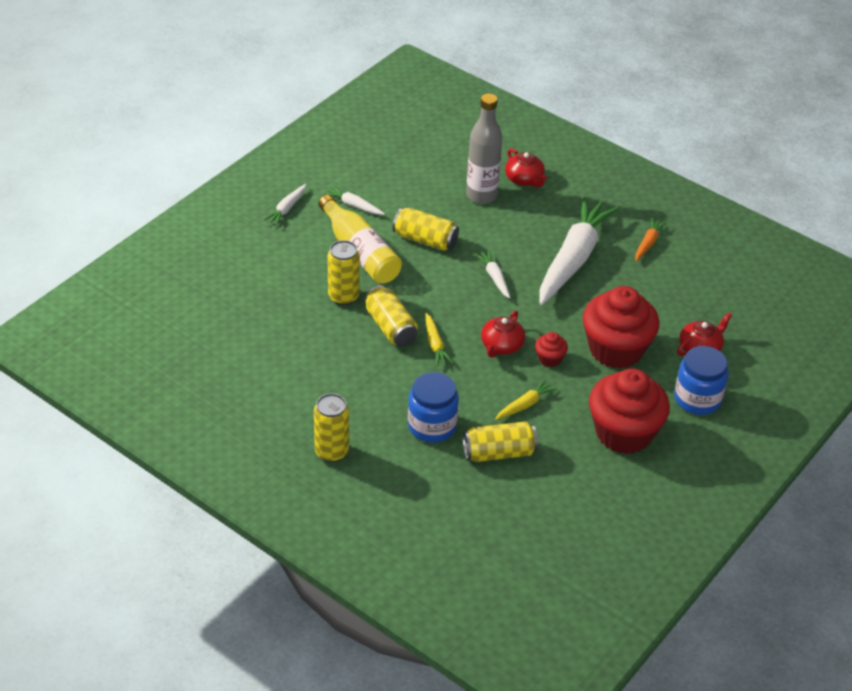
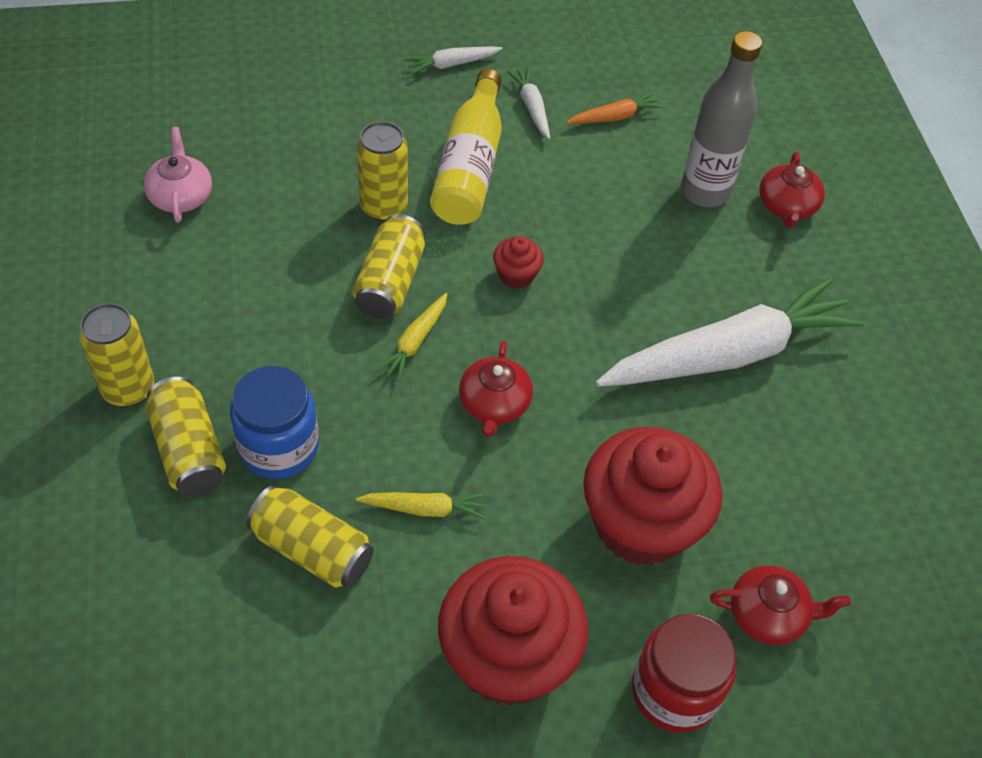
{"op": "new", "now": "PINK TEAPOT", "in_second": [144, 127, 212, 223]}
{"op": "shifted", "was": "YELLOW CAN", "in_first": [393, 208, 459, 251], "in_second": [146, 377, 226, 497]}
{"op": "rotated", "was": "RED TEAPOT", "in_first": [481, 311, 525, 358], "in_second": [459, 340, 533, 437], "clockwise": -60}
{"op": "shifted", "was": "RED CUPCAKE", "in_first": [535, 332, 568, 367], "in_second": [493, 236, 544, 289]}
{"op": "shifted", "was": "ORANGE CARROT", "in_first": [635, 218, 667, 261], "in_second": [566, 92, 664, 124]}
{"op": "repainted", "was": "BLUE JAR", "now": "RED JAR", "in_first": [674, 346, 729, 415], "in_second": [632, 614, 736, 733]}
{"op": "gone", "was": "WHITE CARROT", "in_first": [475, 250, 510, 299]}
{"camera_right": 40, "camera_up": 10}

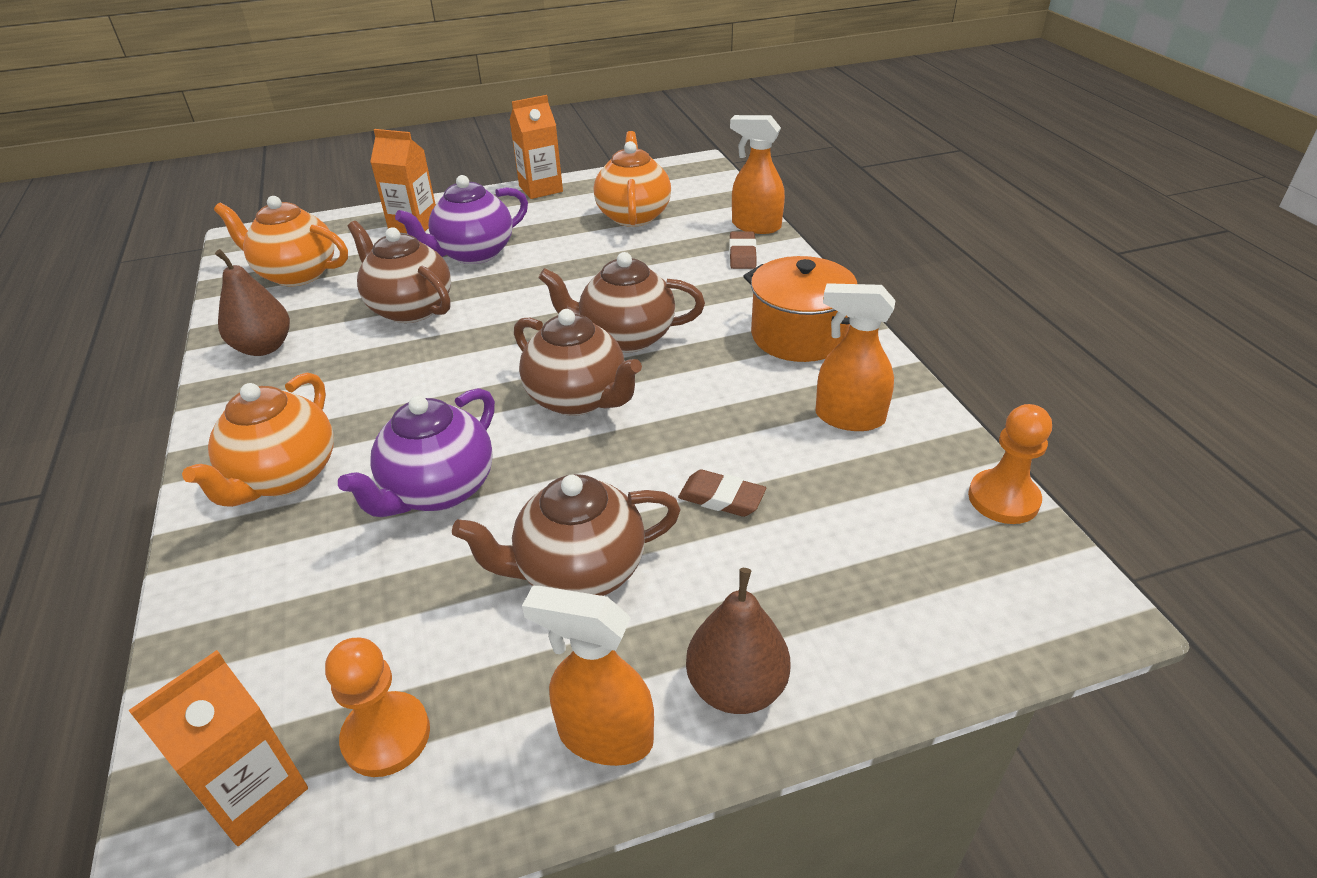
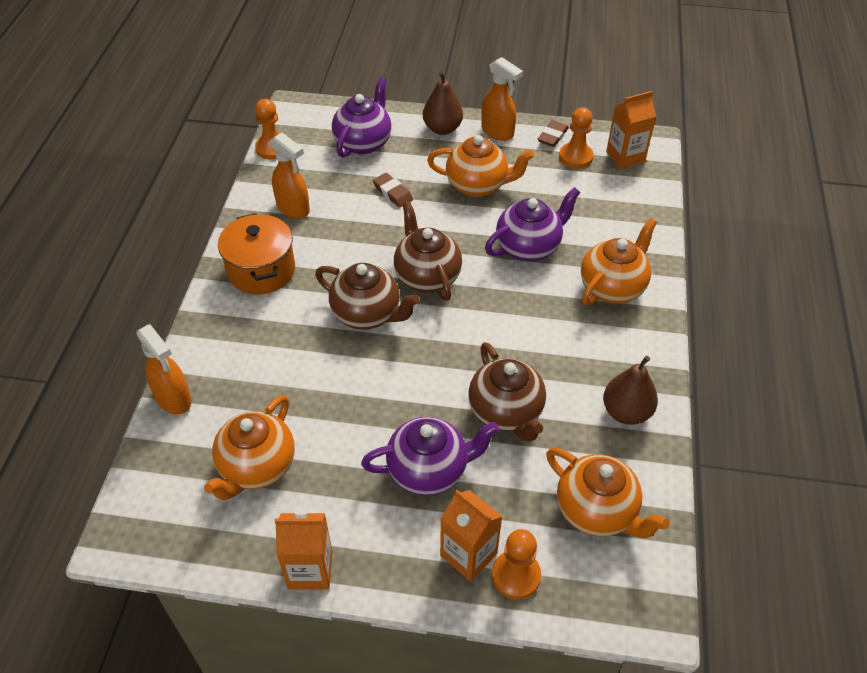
{"op": "new", "now": "PURPLE TEAPOT", "in_second": [332, 77, 392, 158]}
{"op": "repainted", "was": "BROWN TEAPOT", "now": "ORANGE TEAPOT", "in_first": [452, 474, 681, 596], "in_second": [427, 135, 534, 197]}
{"op": "new", "now": "ORANGE PAWN", "in_second": [492, 529, 541, 599]}
{"op": "shifted", "was": "BROWN ERASER", "in_first": [729, 231, 757, 269], "in_second": [537, 120, 569, 147]}
{"camera_right": -155, "camera_up": 10}

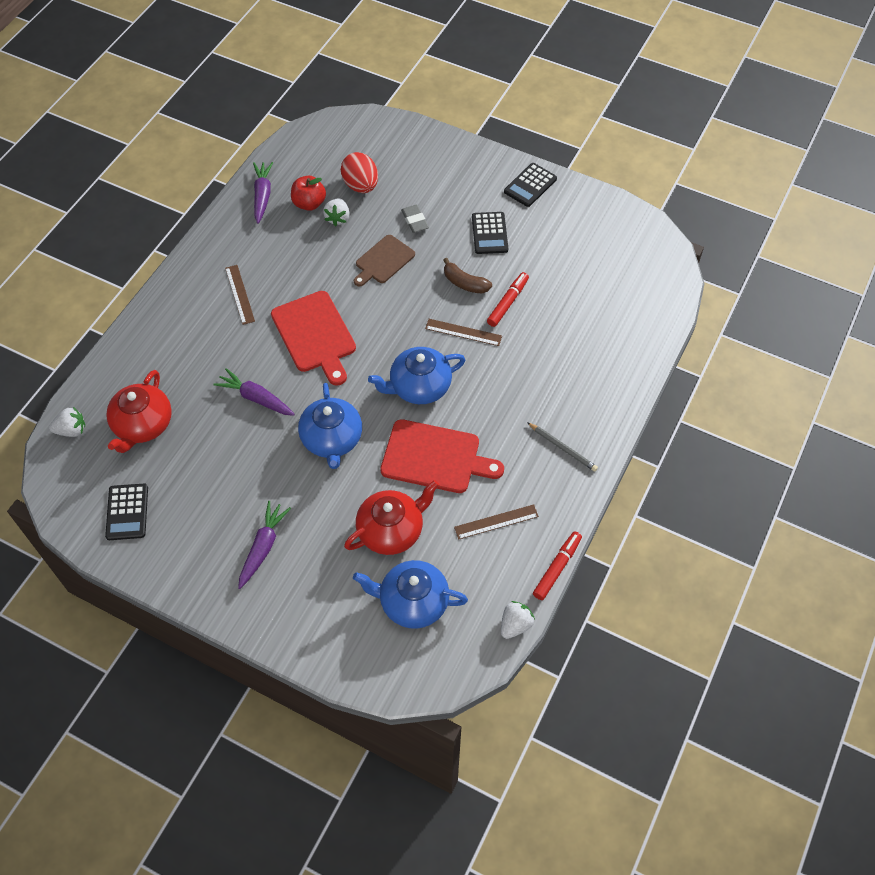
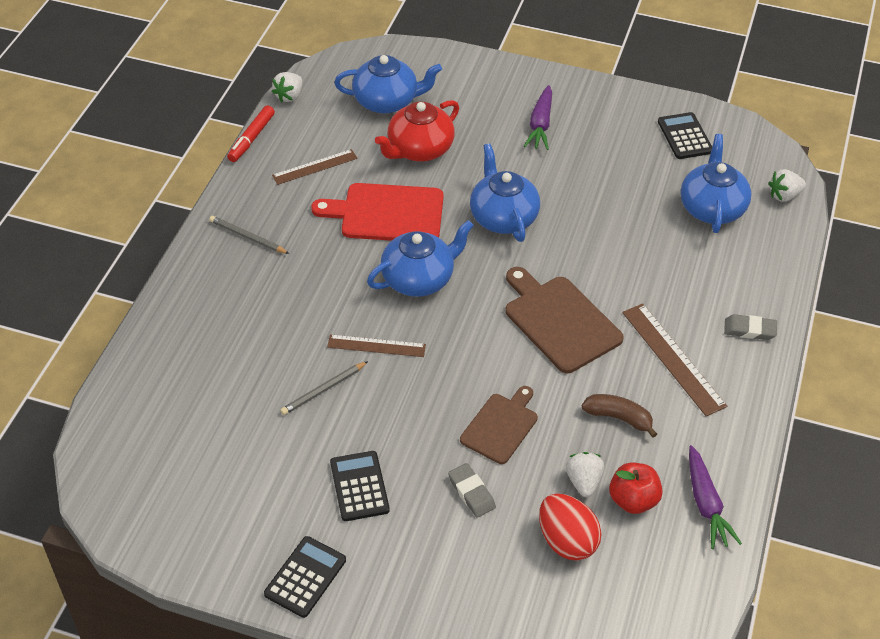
{"op": "swapped", "was": "RED MARKER", "now": "GREY PENCIL", "in_first": [487, 272, 529, 327], "in_second": [280, 361, 368, 415]}
{"op": "repainted", "was": "RED CUTTING BOARD", "now": "BROWN CUTTING BOARD", "in_first": [271, 291, 356, 386], "in_second": [505, 267, 624, 373]}
{"op": "shifted", "was": "BROWN BANANA", "in_first": [443, 258, 492, 294], "in_second": [582, 394, 657, 438]}
{"op": "scaled", "was": "BROWN RULER", "in_first": [225, 265, 255, 325], "in_second": [622, 303, 727, 416], "ratio": 1.52}
{"op": "repainted", "was": "RED TEAPOT", "now": "BLUE TEAPOT", "in_first": [106, 370, 172, 453], "in_second": [681, 134, 752, 233]}
{"op": "new", "now": "GREY ERASER", "in_second": [724, 314, 777, 340]}
{"op": "gone", "was": "PURPLE CARROT", "in_first": [213, 368, 295, 416]}
{"camera_right": 170, "camera_up": -10}

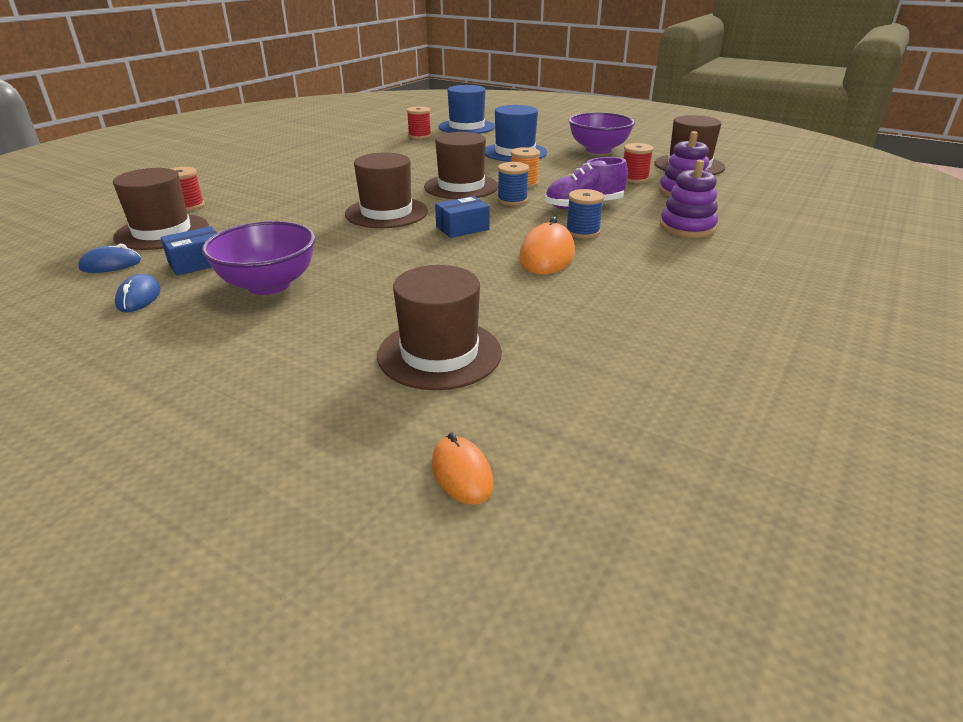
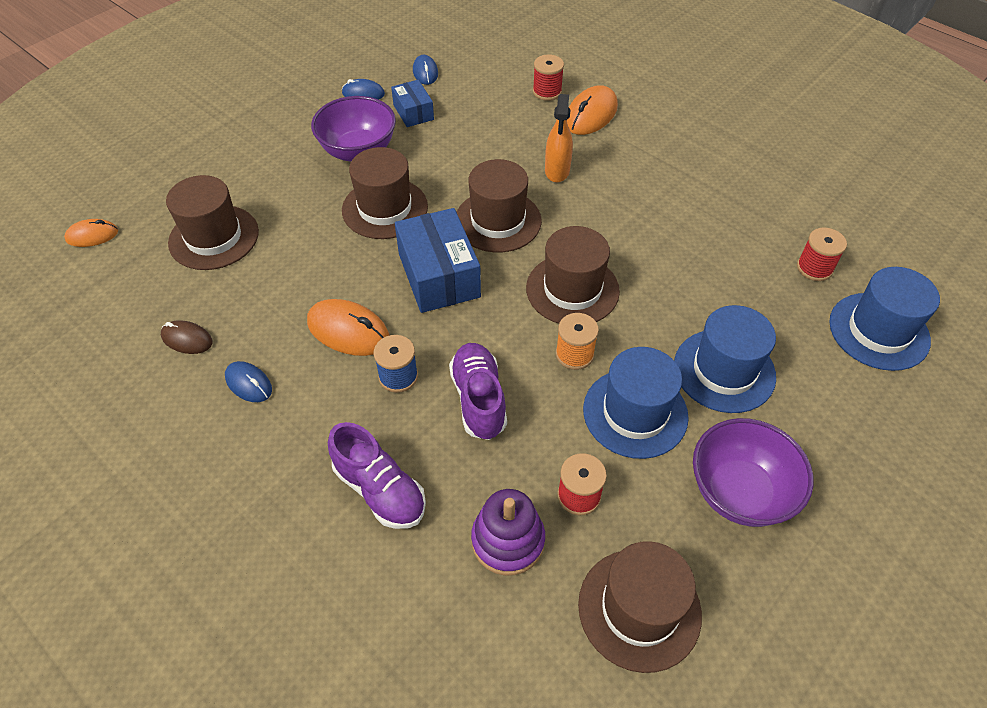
{"op": "new", "now": "BROWN MOUSE", "in_second": [161, 320, 213, 354]}
{"op": "new", "now": "BLUE MOUSE", "in_second": [225, 361, 272, 402]}
{"op": "swapped", "was": "PURPLE STACKING TOY", "now": "PURPLE SHOE", "in_first": [660, 160, 718, 238], "in_second": [328, 422, 426, 529]}
{"op": "shifted", "was": "BROWN HAT", "in_first": [113, 168, 209, 250], "in_second": [342, 147, 428, 239]}
{"op": "scaled", "was": "BLUE BOX", "in_first": [435, 196, 490, 238], "in_second": [395, 208, 481, 313], "ratio": 1.78}
{"op": "new", "now": "ORANGE SPRAY BOTTLE", "in_second": [545, 94, 573, 182]}
{"op": "new", "now": "ORANGE MOUSE", "in_second": [567, 85, 618, 135]}
{"op": "new", "now": "BLUE HAT", "in_second": [583, 347, 689, 459]}
{"op": "gone", "was": "BLUE SPOOL", "in_first": [497, 162, 529, 206]}
{"camera_right": 100, "camera_up": 20}

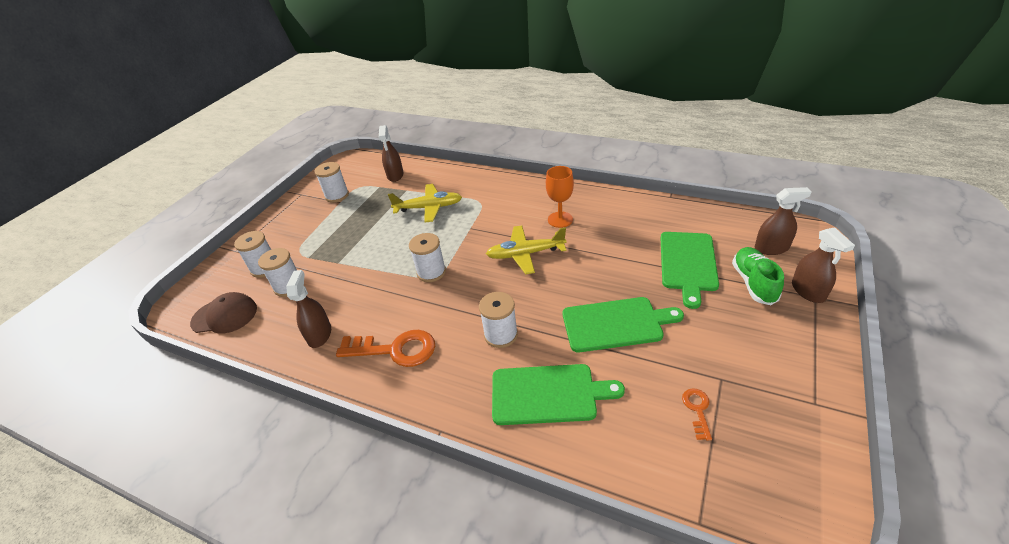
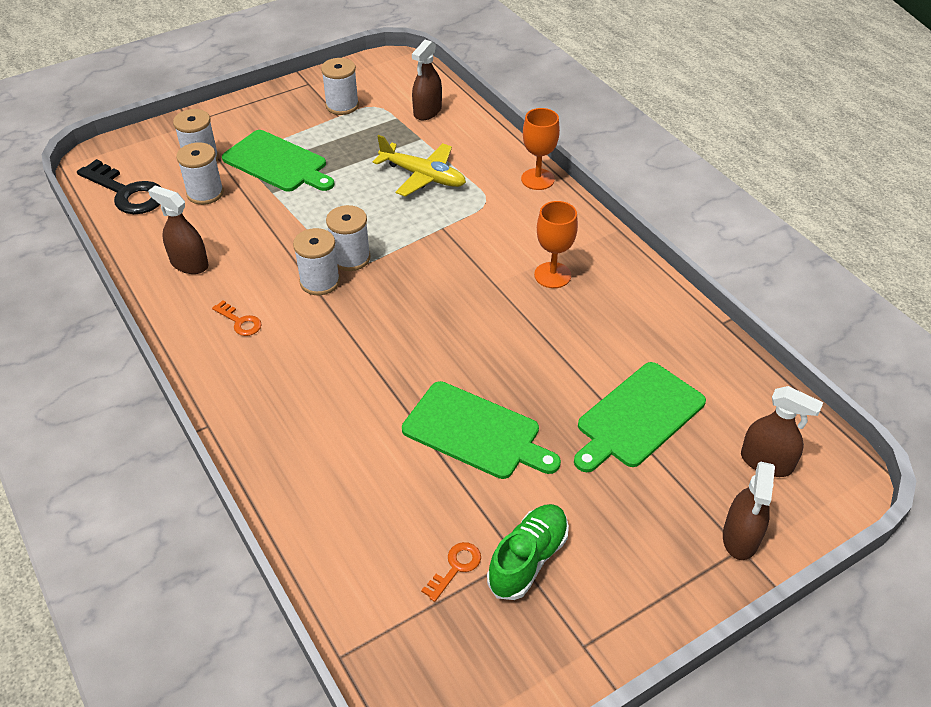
{"op": "swapped", "was": "BROWN CAP", "now": "BLACK KEY", "in_first": [190, 292, 257, 334], "in_second": [77, 159, 161, 214]}
{"op": "rotated", "was": "BROWN SPRAY BOTTLE", "in_first": [286, 270, 331, 348], "in_second": [148, 186, 209, 274], "clockwise": -90}
{"op": "scaled", "was": "ORANGE KEY", "in_first": [336, 330, 435, 367], "in_second": [212, 300, 262, 336], "ratio": 0.49}
{"op": "shifted", "was": "GREEN CUTTING BOARD", "in_first": [492, 364, 625, 425], "in_second": [222, 130, 334, 192]}
{"op": "shifted", "was": "WHITE SPOOL", "in_first": [479, 292, 518, 348], "in_second": [293, 228, 340, 295]}
{"op": "shifted", "was": "GREEN SHOE", "in_first": [732, 247, 784, 305], "in_second": [487, 504, 569, 600]}
{"op": "new", "now": "ORANGE GOBLET", "in_second": [521, 108, 560, 190]}
{"op": "gone", "was": "YELLOW PLANE", "in_first": [486, 225, 566, 274]}
{"camera_right": 30, "camera_up": 5}

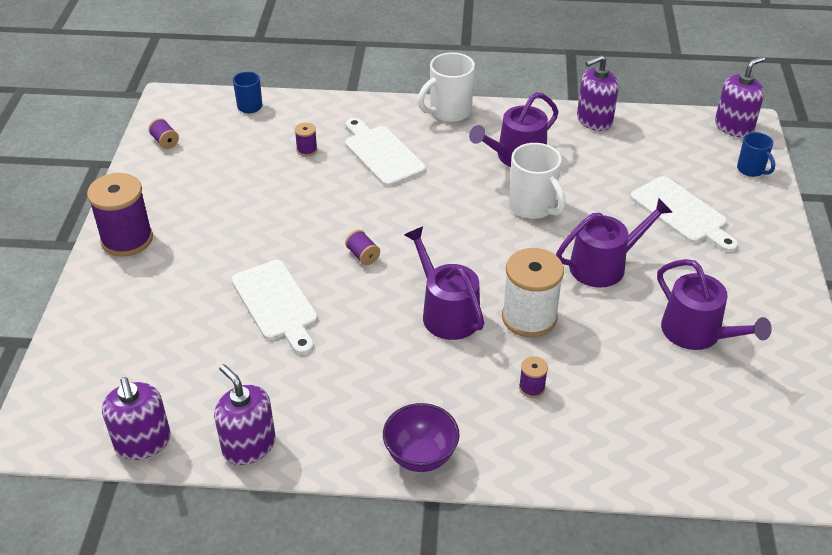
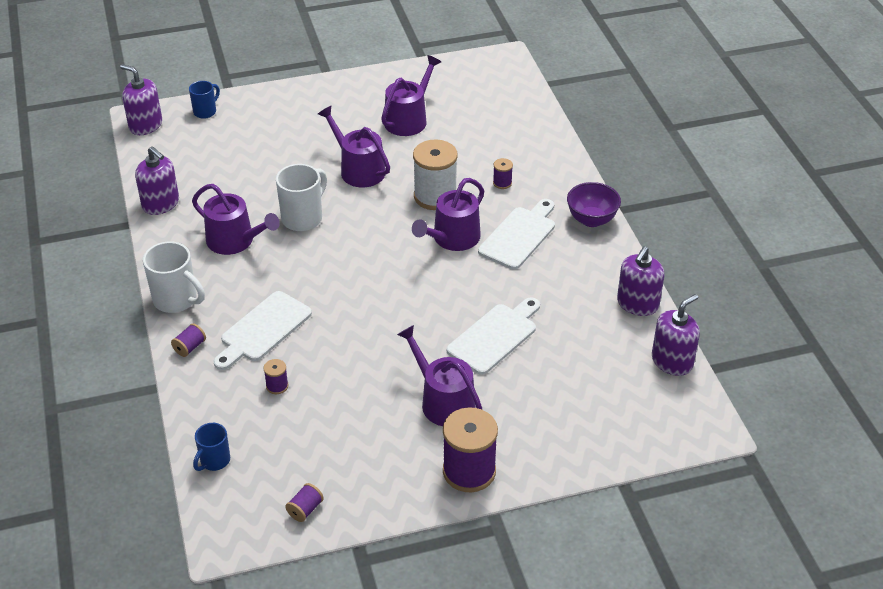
{"op": "shifted", "was": "PURPLE SPOOL", "in_first": [345, 230, 380, 265], "in_second": [171, 323, 206, 357]}
{"op": "new", "now": "PURPLE WATERING CAN", "in_second": [397, 325, 483, 426]}
{"op": "shifted", "was": "WHITE CUTTING BOARD", "in_first": [630, 176, 738, 252], "in_second": [478, 199, 555, 269]}
{"camera_right": -110, "camera_up": 0}

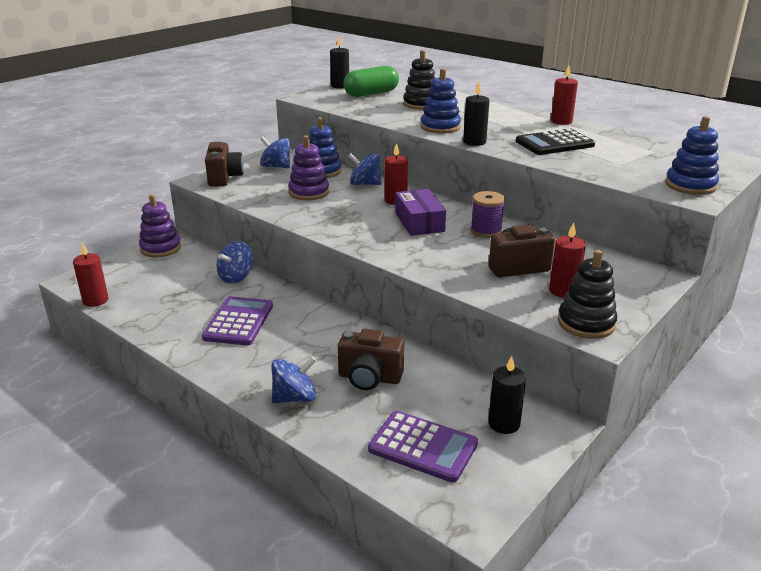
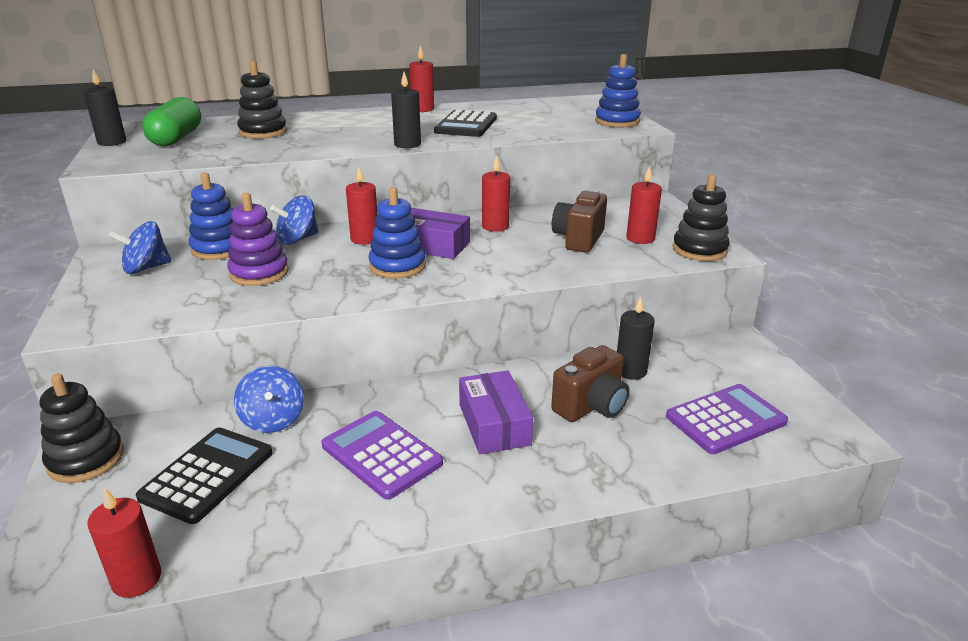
{"op": "repainted", "was": "PURPLE STACKING TOY", "now": "BLACK STACKING TOY", "in_first": [139, 194, 181, 257], "in_second": [40, 373, 124, 483]}
{"op": "new", "now": "BLACK CALCULATOR", "in_second": [136, 428, 273, 524]}
{"op": "shifted", "was": "BLUE STACKING TOY", "in_first": [421, 68, 461, 134], "in_second": [368, 187, 426, 279]}
{"op": "new", "now": "PURPLE BOX", "in_second": [459, 370, 533, 454]}
{"op": "swapped", "was": "PURPLE SPOOL", "now": "RED CANDLE", "in_first": [471, 191, 505, 238], "in_second": [482, 155, 510, 232]}
{"op": "shifted", "was": "BLACK CANDLE", "in_first": [488, 356, 526, 434], "in_second": [617, 296, 655, 380]}
{"op": "gone", "was": "BROWN CAMERA", "in_first": [205, 142, 244, 187]}
{"op": "gone", "was": "BLUE SPINNING TOP", "in_first": [271, 357, 316, 403]}
{"camera_right": -55, "camera_up": 0}

